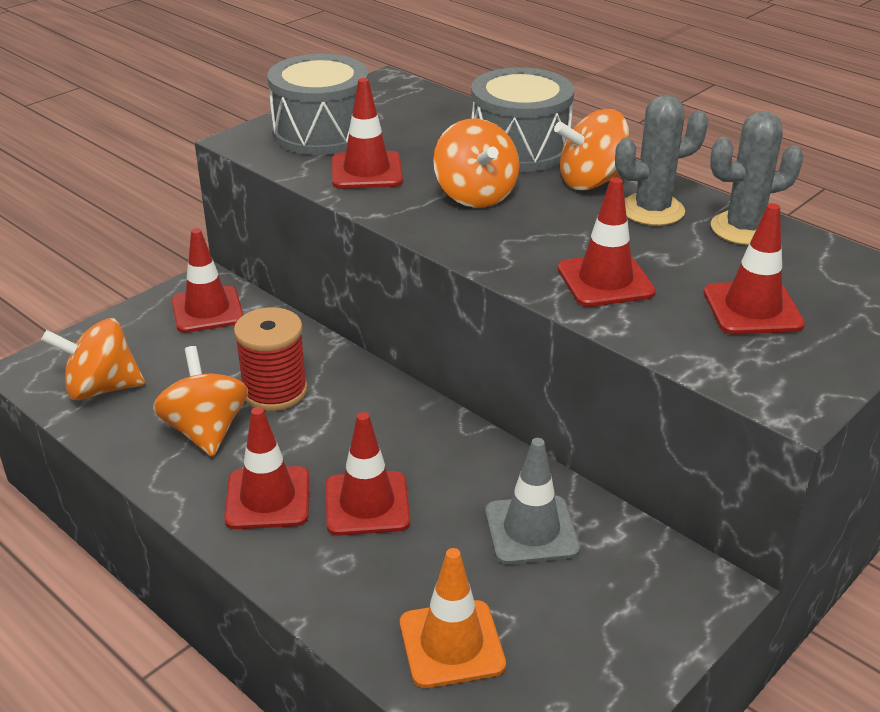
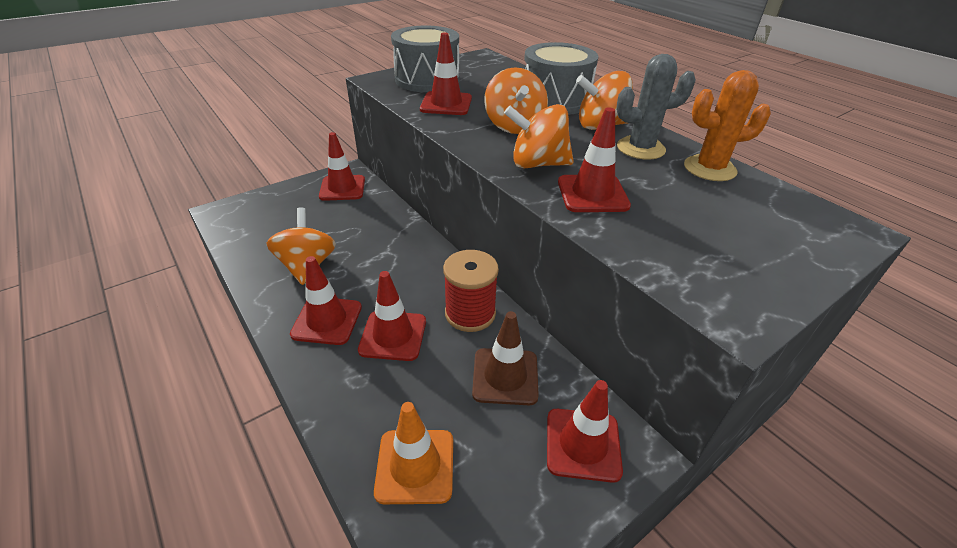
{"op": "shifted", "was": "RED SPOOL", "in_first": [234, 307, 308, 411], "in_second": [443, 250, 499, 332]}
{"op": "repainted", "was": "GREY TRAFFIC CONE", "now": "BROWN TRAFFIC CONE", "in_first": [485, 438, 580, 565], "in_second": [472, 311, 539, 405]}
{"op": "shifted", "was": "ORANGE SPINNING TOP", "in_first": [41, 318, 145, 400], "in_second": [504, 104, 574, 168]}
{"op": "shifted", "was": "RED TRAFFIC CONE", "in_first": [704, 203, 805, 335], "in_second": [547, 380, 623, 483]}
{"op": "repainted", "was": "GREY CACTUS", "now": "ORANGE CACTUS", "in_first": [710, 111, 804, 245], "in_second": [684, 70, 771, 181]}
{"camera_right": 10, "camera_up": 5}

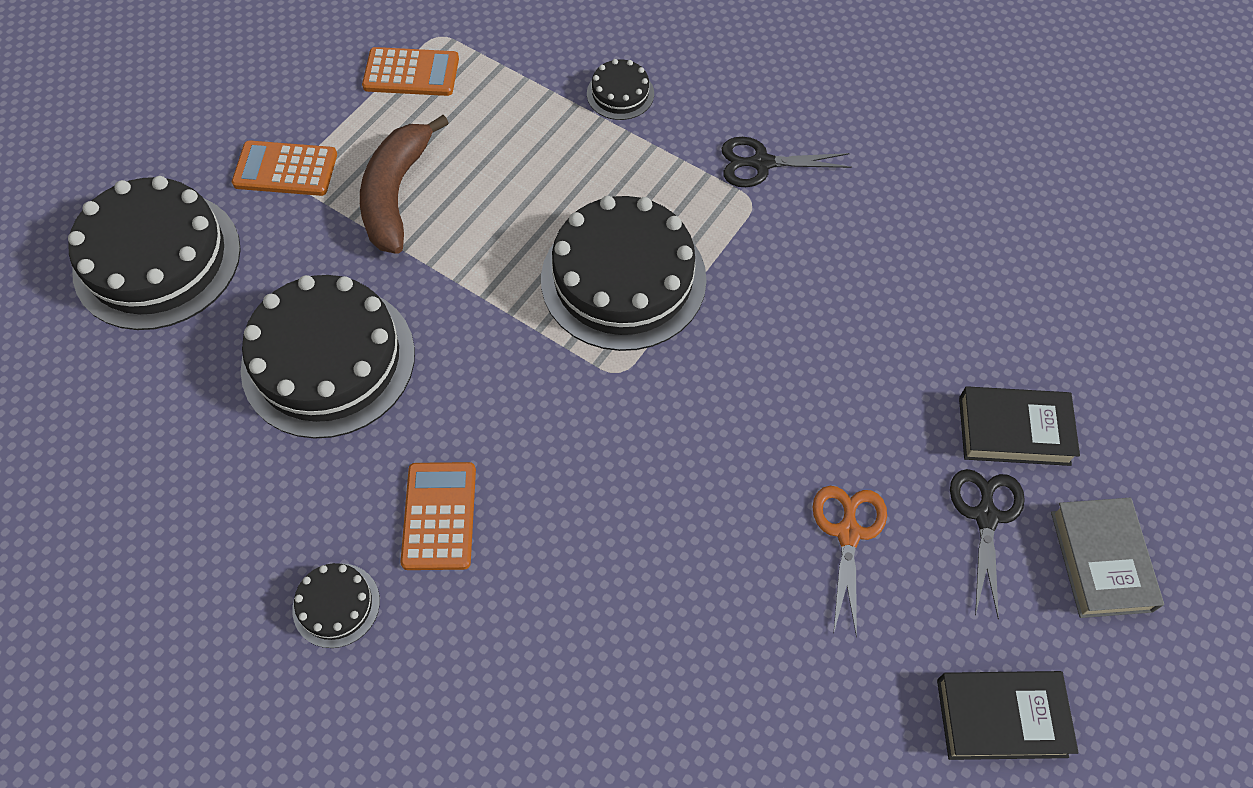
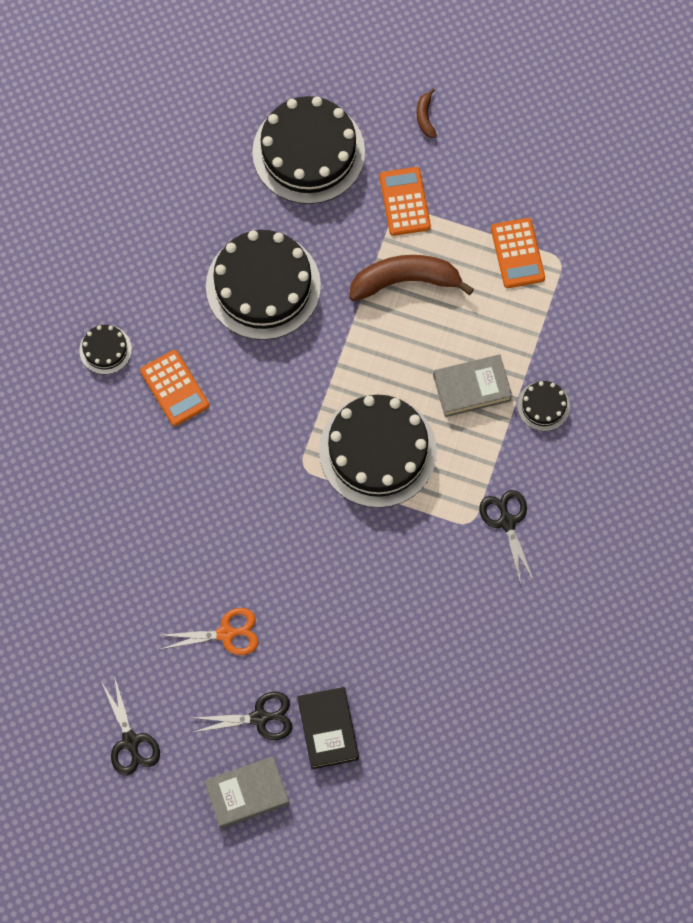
{"op": "swapped", "was": "BLACK BOOK", "now": "BLACK SCISSORS", "in_first": [937, 671, 1079, 760], "in_second": [101, 675, 160, 775]}
{"op": "rotated", "was": "ORANGE CALCULATOR", "in_first": [401, 462, 476, 570], "in_second": [140, 350, 209, 426], "clockwise": 75}
{"op": "new", "now": "BROWN BANANA", "in_second": [417, 88, 437, 138]}
{"op": "new", "now": "GREY BOOK", "in_second": [433, 354, 512, 417]}
{"camera_right": 75, "camera_up": 10}

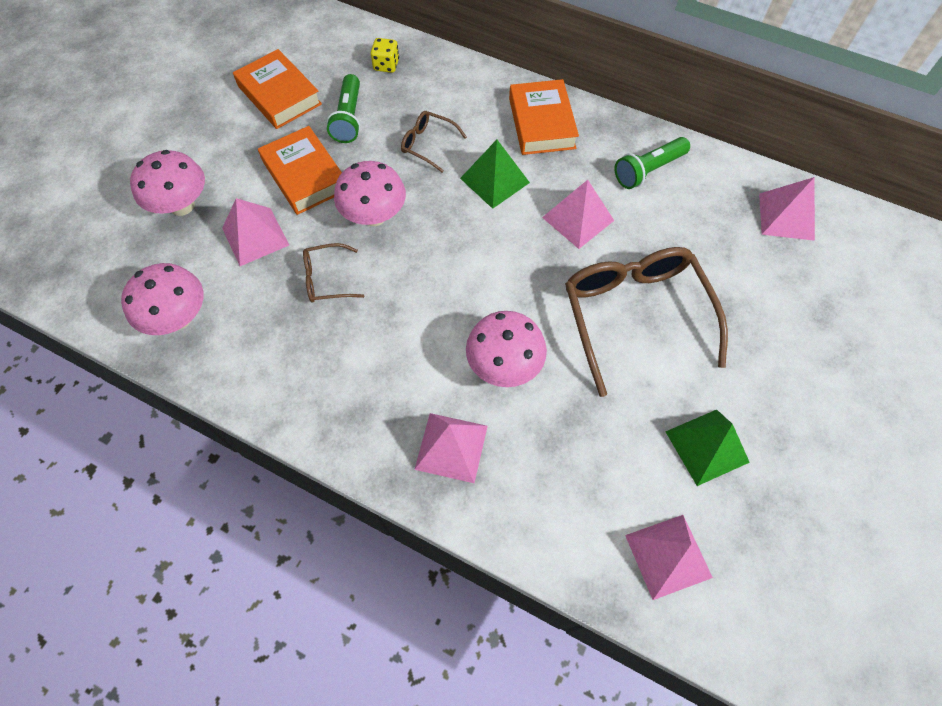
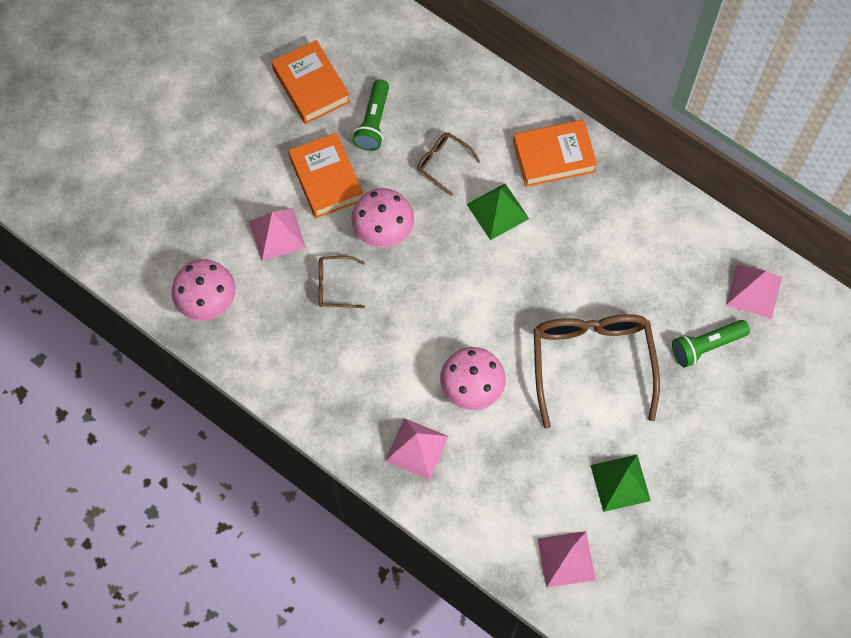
{"op": "rotated", "was": "ORANGE BOOK", "in_first": [509, 79, 579, 155], "in_second": [513, 120, 597, 187], "clockwise": 75}
{"op": "shifted", "was": "GREEN FLASHLIGHT", "in_first": [614, 137, 690, 189], "in_second": [672, 320, 750, 368]}
{"op": "gone", "was": "PINK MUSHROOM", "in_first": [130, 150, 205, 216]}
{"op": "gone", "was": "YELLOW DICE", "in_first": [371, 38, 399, 73]}
{"op": "gone", "was": "PINK PYRAMID", "in_first": [542, 180, 614, 249]}
{"camera_right": 10, "camera_up": 5}

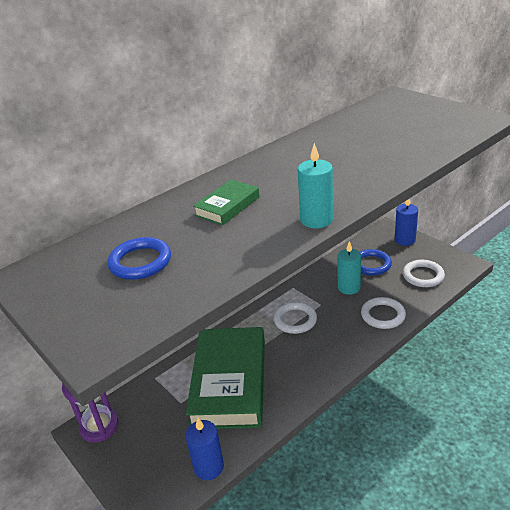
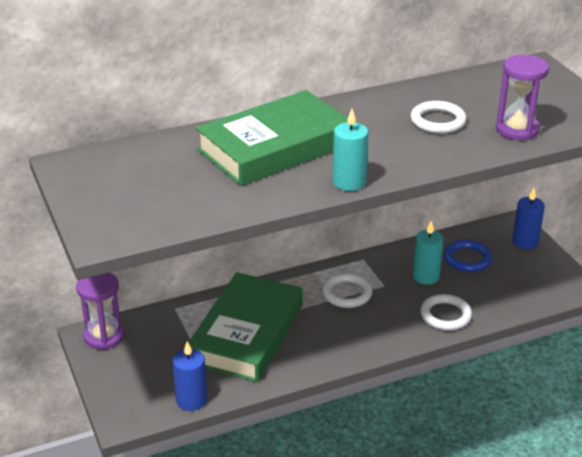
{"op": "scaled", "was": "GREEN BOOK", "in_first": [193, 180, 259, 225], "in_second": [196, 90, 348, 186], "ratio": 2.19}
{"op": "shifted", "was": "WHITE RING", "in_first": [403, 260, 445, 287], "in_second": [411, 101, 466, 134]}
{"op": "new", "now": "PURPLE HOURGLASS", "in_second": [496, 55, 549, 140]}
{"op": "gone", "was": "BLUE RING", "in_first": [108, 237, 171, 280]}
{"camera_right": 15, "camera_up": 0}

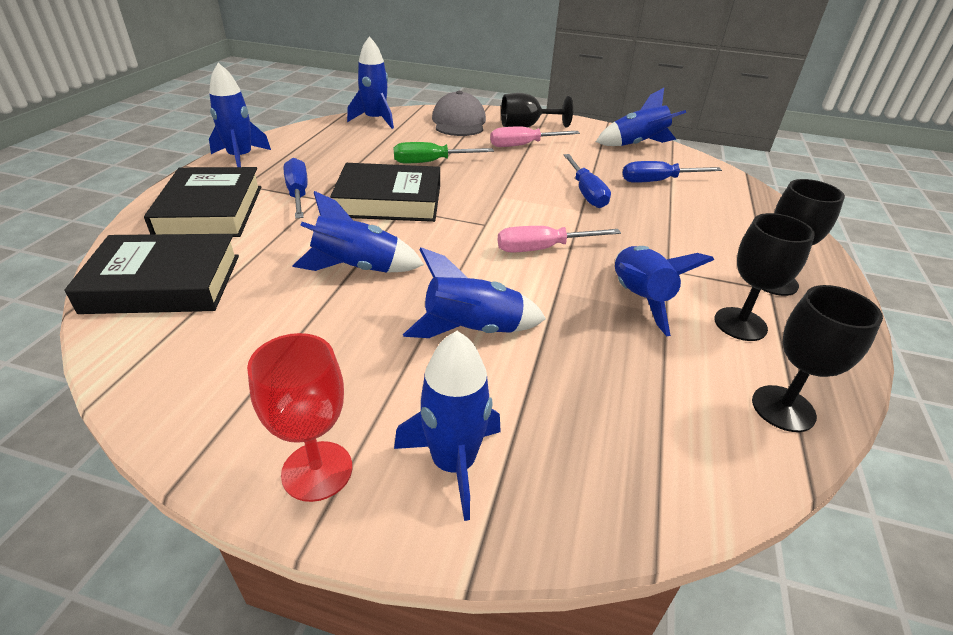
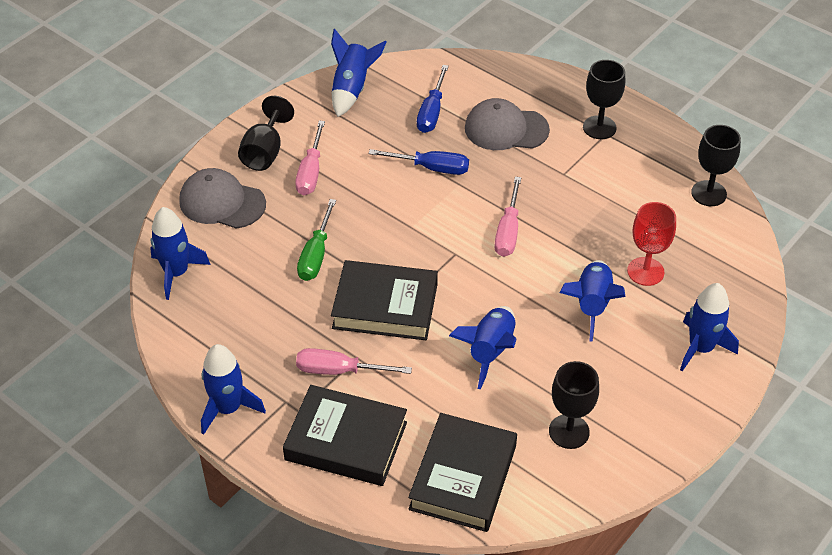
{"op": "repainted", "was": "BLUE SCREWDRIVER", "now": "PINK SCREWDRIVER", "in_first": [284, 158, 307, 219], "in_second": [296, 348, 412, 375]}
{"op": "rotated", "was": "BLACK BOOK", "in_first": [330, 163, 440, 222], "in_second": [331, 260, 438, 340], "clockwise": 75}
{"op": "new", "now": "GREY CAP", "in_second": [465, 98, 550, 150]}
{"op": "shifted", "was": "BLACK GOBLET", "in_first": [714, 213, 815, 341], "in_second": [549, 361, 599, 449]}
{"op": "shifted", "was": "RED GOBLET", "in_first": [247, 333, 352, 502], "in_second": [627, 202, 676, 286]}
{"op": "gone", "was": "BLUE ROCKET", "in_first": [615, 246, 714, 336]}
{"camera_right": -65, "camera_up": 10}

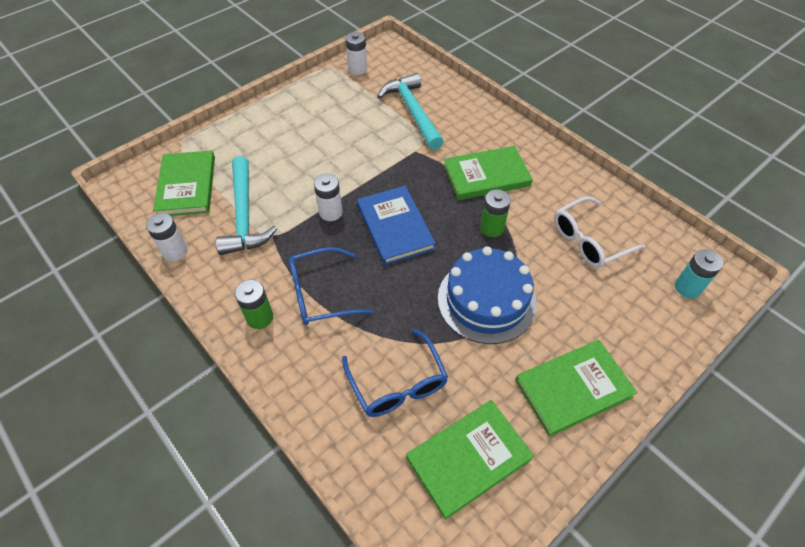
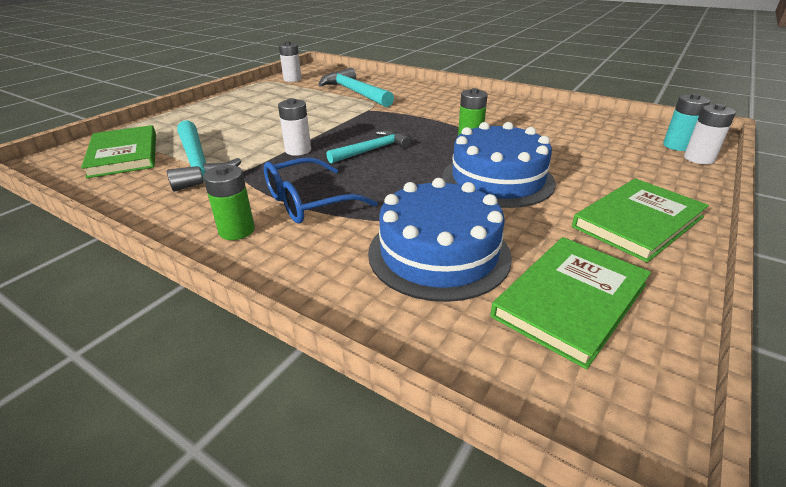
{"op": "swapped", "was": "BLUE BOOK", "now": "TURQUOISE HAMMER", "in_first": [357, 186, 436, 265], "in_second": [326, 130, 411, 164]}
{"op": "swapped", "was": "BLUE GLASSES", "now": "BLUE CAKE", "in_first": [342, 328, 448, 417], "in_second": [368, 178, 512, 302]}
{"op": "shifted", "was": "WHITE BATTERY", "in_first": [146, 213, 187, 261], "in_second": [684, 104, 736, 164]}
{"op": "gone", "was": "GREEN BOOK", "in_first": [443, 146, 533, 200]}
{"op": "gone", "was": "WHITE GLASSES", "in_first": [554, 197, 645, 268]}
{"camera_right": -15, "camera_up": -20}

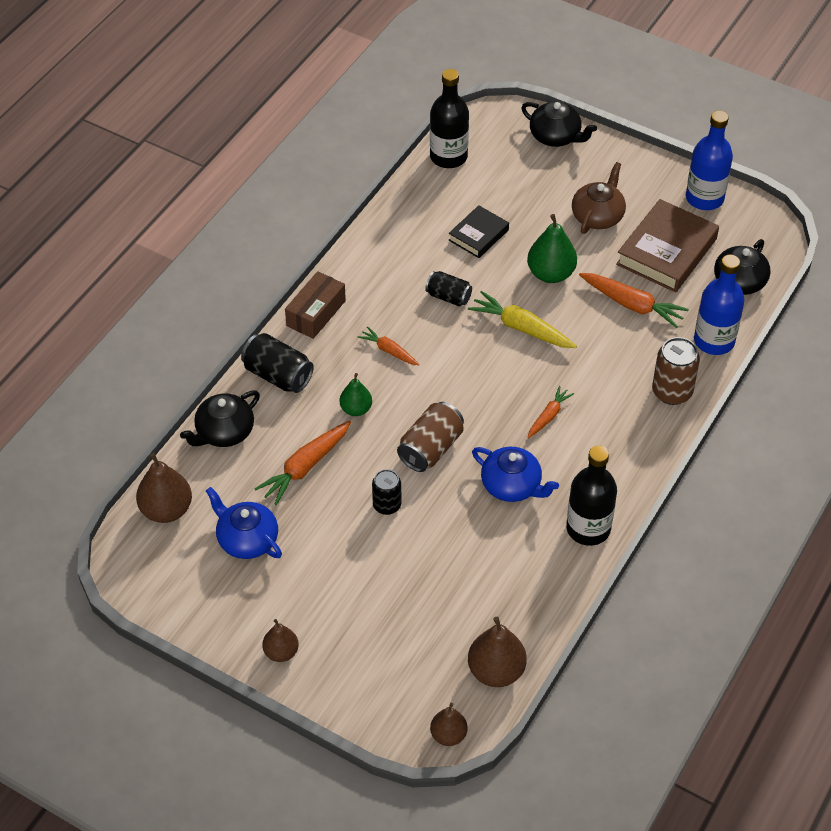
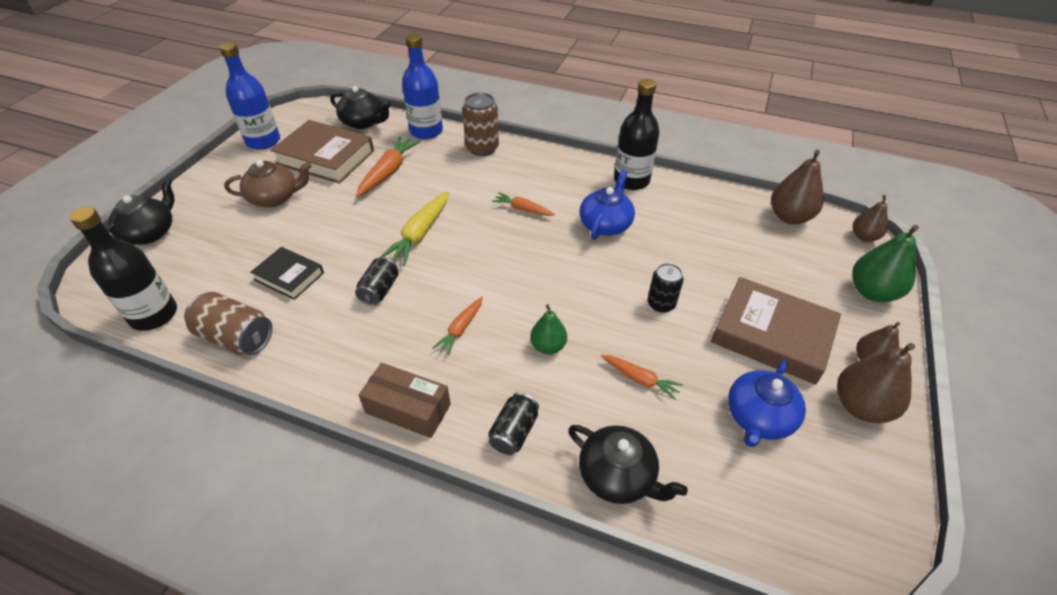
{"op": "shifted", "was": "BROWN CAN", "in_first": [397, 402, 464, 472], "in_second": [184, 292, 272, 355]}
{"op": "rotated", "was": "BROWN TEAPOT", "in_first": [572, 162, 626, 234], "in_second": [224, 160, 312, 207], "clockwise": 150}
{"op": "scaled", "was": "BLACK CAN", "in_first": [241, 333, 314, 393], "in_second": [488, 392, 539, 455], "ratio": 0.66}
{"op": "scaled", "was": "ORANGE CARROT", "in_first": [254, 421, 351, 505], "in_second": [601, 355, 683, 400], "ratio": 0.6}
{"op": "new", "now": "BROWN BOOK", "in_second": [711, 277, 841, 385]}
{"op": "shifted", "was": "BROWN PEAR", "in_first": [136, 453, 192, 523], "in_second": [837, 343, 915, 423]}
{"op": "shifted", "was": "GREEN PEAR", "in_first": [527, 214, 577, 283], "in_second": [852, 225, 919, 302]}
{"camera_right": -100, "camera_up": -5}

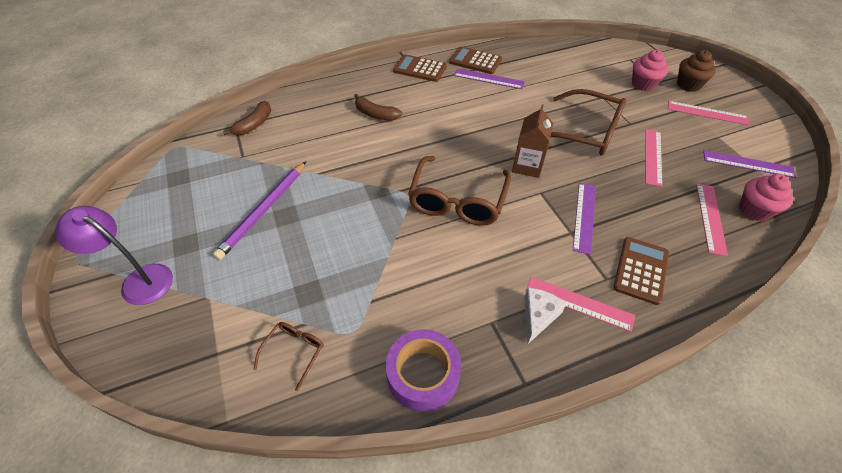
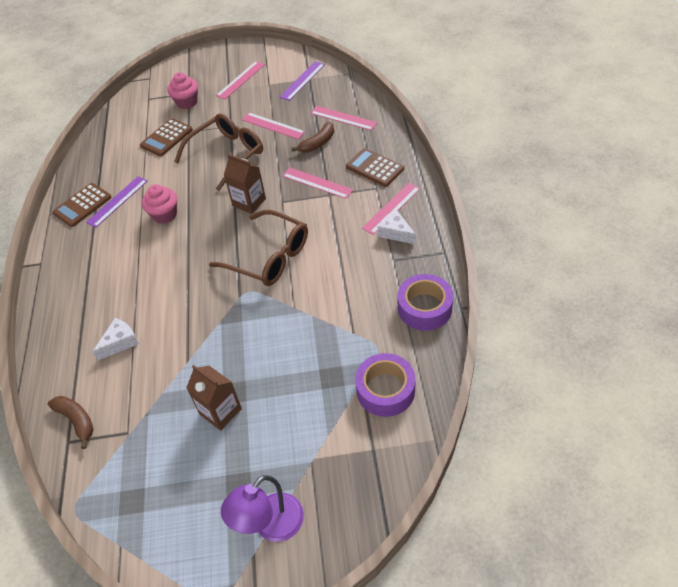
{"op": "new", "now": "WHITE CHEESE", "in_second": [92, 318, 139, 360]}
{"op": "shifted", "was": "BROWN CALCULATOR", "in_first": [393, 54, 447, 82], "in_second": [140, 118, 193, 156]}
{"op": "shifted", "was": "PINK CUPCAKE", "in_first": [739, 174, 793, 221], "in_second": [142, 184, 177, 224]}
{"op": "swapped", "was": "PURPLE PENCIL", "now": "BROWN CARTON", "in_first": [212, 162, 306, 260], "in_second": [186, 365, 242, 431]}
{"op": "repainted", "was": "PURPLE RULER", "now": "PINK RULER", "in_first": [573, 183, 596, 255], "in_second": [282, 167, 353, 199]}
{"op": "shifted", "was": "BROWN BANANA", "in_first": [354, 94, 402, 120], "in_second": [291, 122, 334, 152]}
{"op": "swapped", "was": "BROWN GLASSES", "now": "PURPLE TAPE", "in_first": [253, 322, 324, 391], "in_second": [355, 353, 415, 417]}
{"op": "gone", "was": "BROWN CUPCAKE", "in_first": [677, 50, 716, 92]}
{"camera_right": -70, "camera_up": 0}

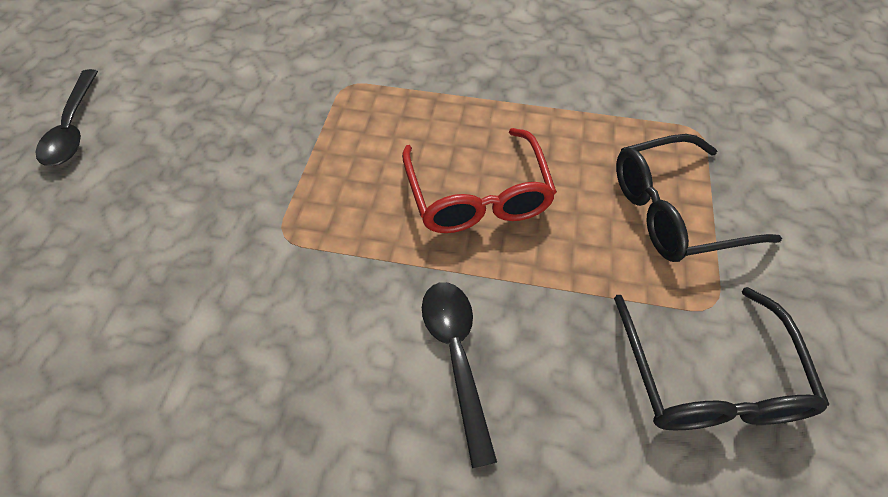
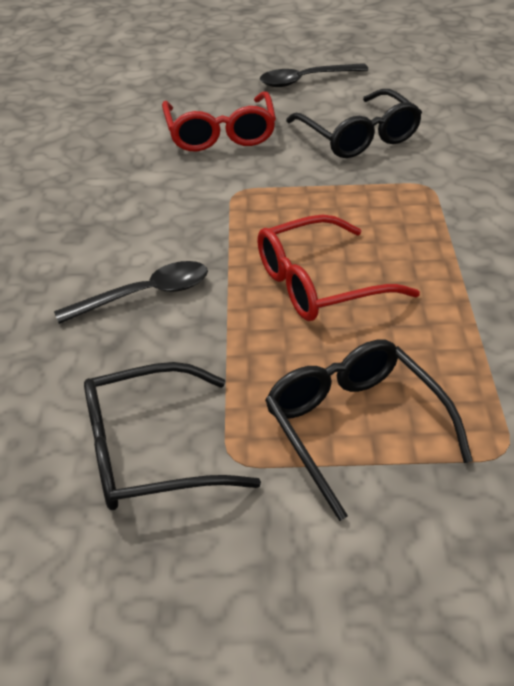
{"op": "new", "now": "RED GLASSES", "in_second": [162, 91, 276, 151]}
{"op": "new", "now": "BLACK GLASSES", "in_second": [286, 89, 422, 158]}
{"camera_right": 80, "camera_up": -15}

